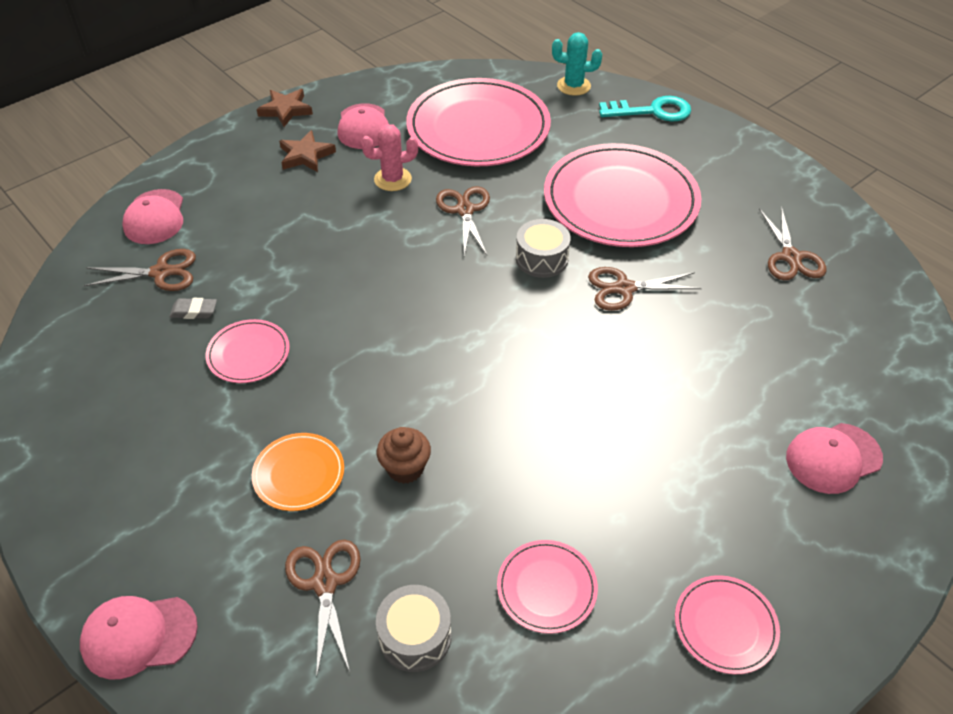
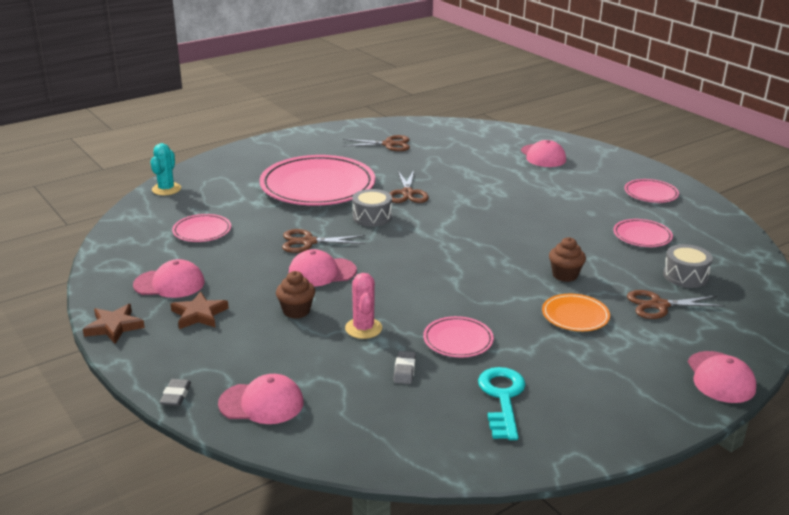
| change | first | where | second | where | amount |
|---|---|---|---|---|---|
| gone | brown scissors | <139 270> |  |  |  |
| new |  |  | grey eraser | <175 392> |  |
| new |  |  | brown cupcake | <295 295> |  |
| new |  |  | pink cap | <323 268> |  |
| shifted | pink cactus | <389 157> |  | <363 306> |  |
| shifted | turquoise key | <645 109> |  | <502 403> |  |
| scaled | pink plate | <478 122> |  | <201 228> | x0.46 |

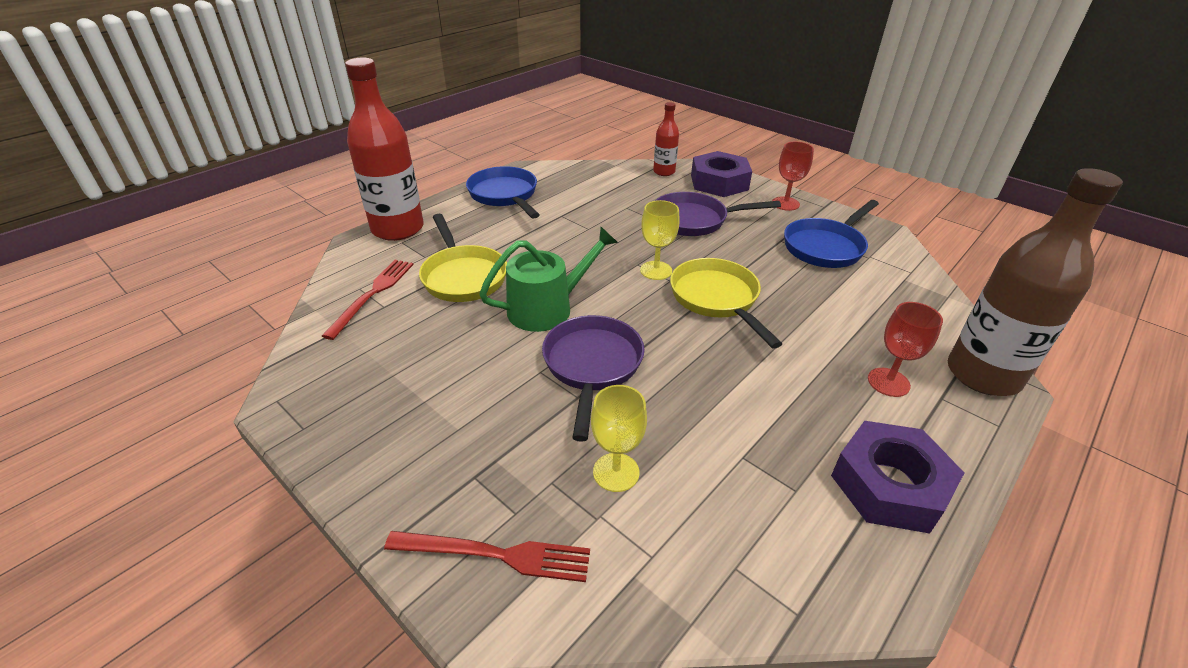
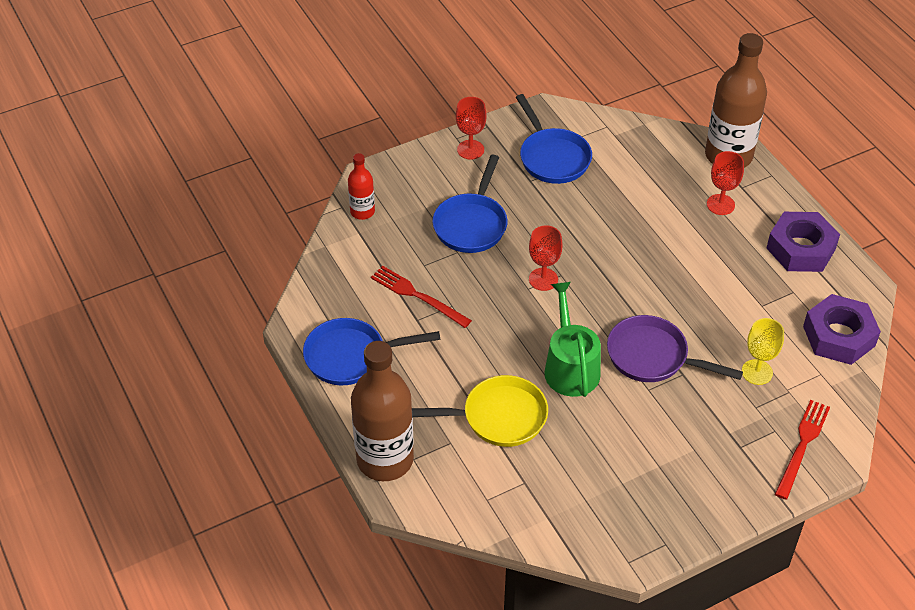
| change | first | where | second | where | amount |
|---|---|---|---|---|---|
| gone | yellow pan | <726 303> |  |  |  |
| shifted | red fork | <368 300> |  | <421 297> |  |
| shifted | purple nut | <721 174> |  | <842 329> |  |
| repainted | red bottle | <384 149> | brown bottle | <382 411> |  |
| repainted | yellow goblet | <660 240> | red goblet | <546 258> |  |
| repainted | purple pan | <718 214> | blue pan | <469 204> |  |

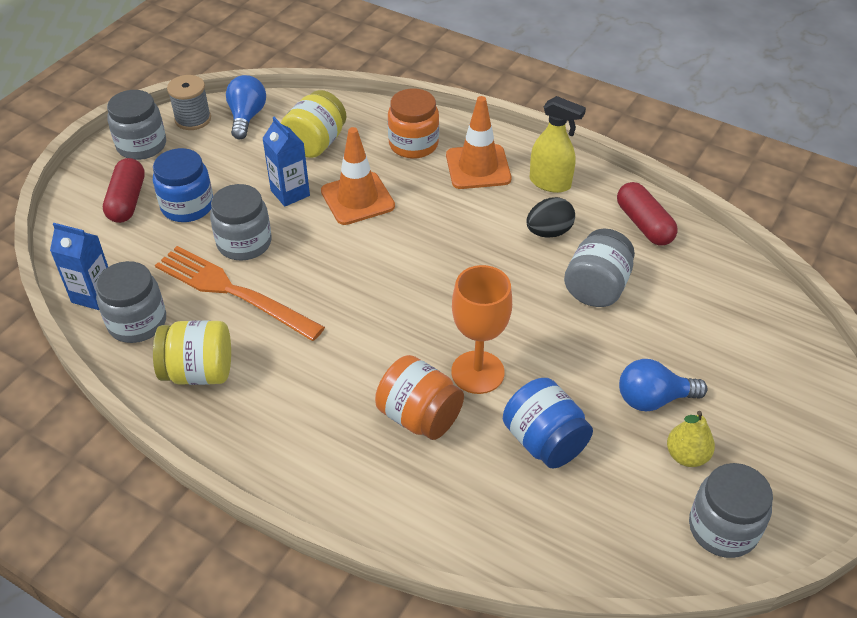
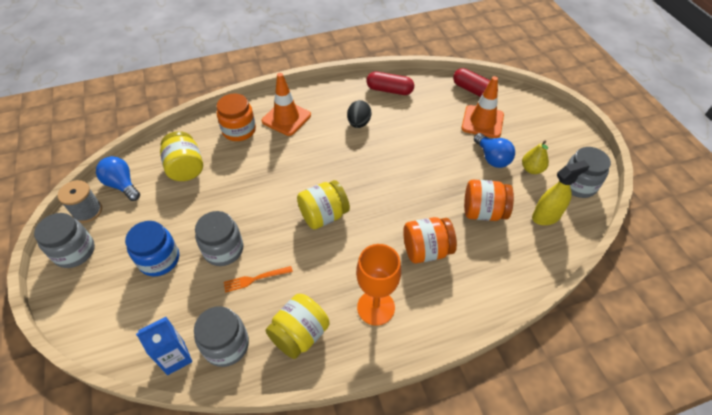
| change | first | where | second | where | amount |
|---|---|---|---|---|---|
| gone | blue carton | <286 162> |  |  |  |
| gone | grey jar | <599 268> |  |  |  |
| new |  |  | yellow jar | <323 204> |  |
| shifted | red capsule | <124 190> |  | <475 82> |  |
| shifted | orange traffic cone | <358 176> |  | <482 107> |  |
| shifted | orange goblet | <481 329> |  | <378 285> |  |
| shifted | yellow spray bottle | <558 144> |  | <561 192> |  |
| repainted | blue jar | <548 423> | orange jar | <489 200> |  |
| rotated | blue light bulb | <663 385> |  | <494 150> | 60 degrees counterclockwise |
| scaled | orange fork | <240 293> |  | <258 279> | x0.48 |

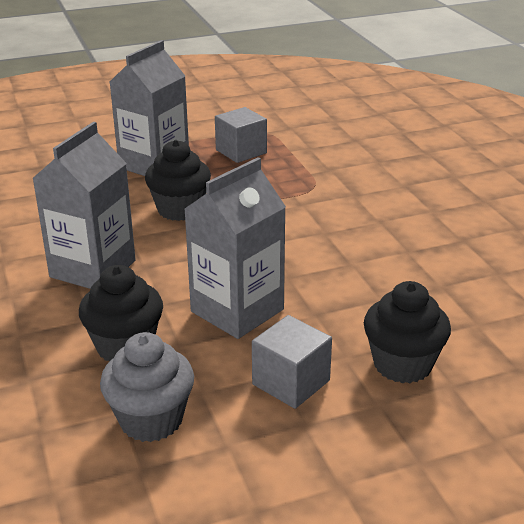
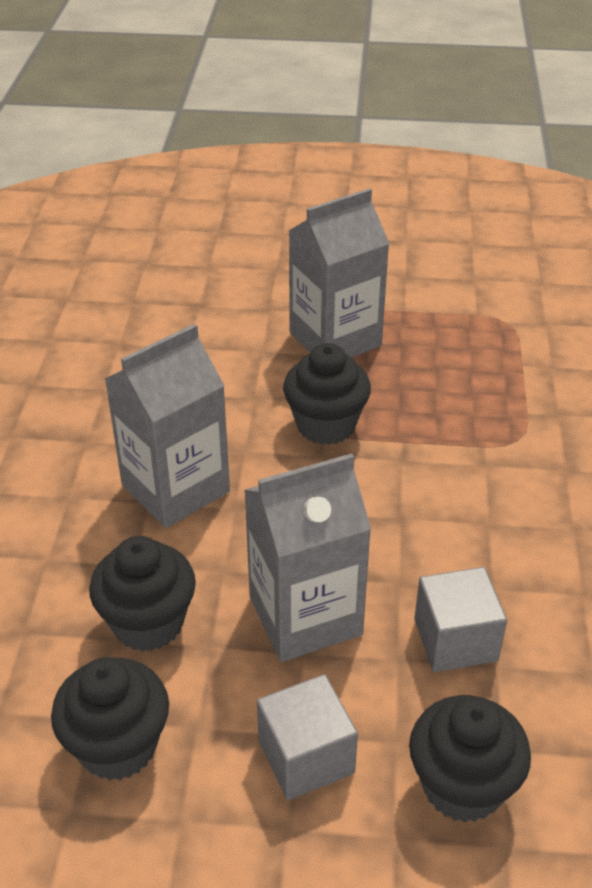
| change | first | where | second | where | amount |
|---|---|---|---|---|---|
| shifted | grey cube | <241 135> |  | <460 619> |  |
| repainted | grey cupcake | <147 387> | black cupcake | <110 719> |  |

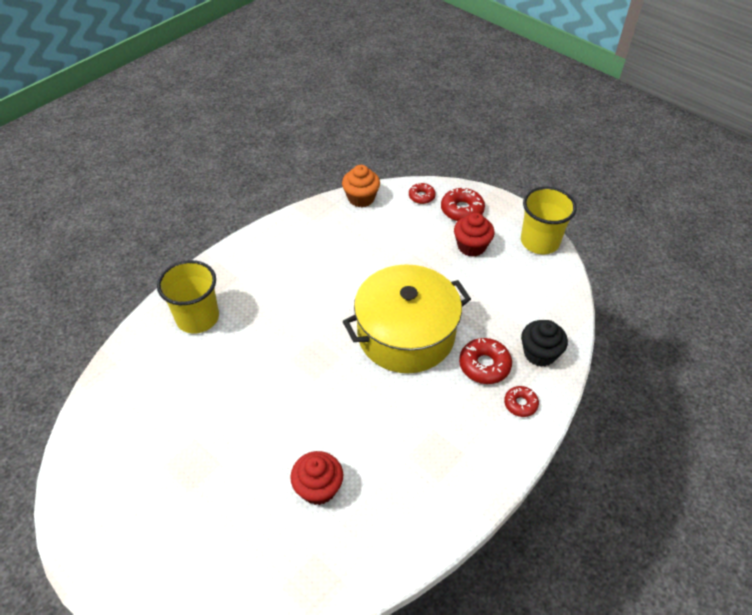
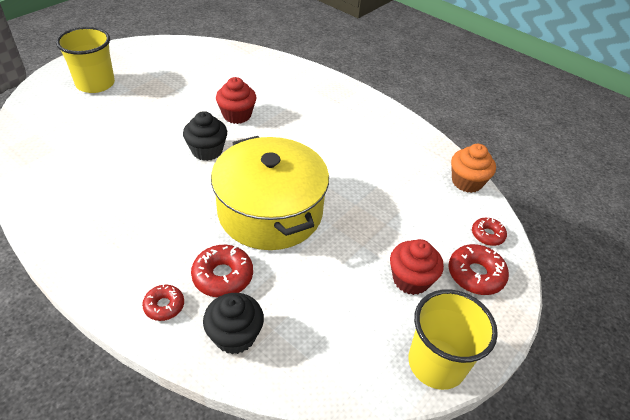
| change | first | where | second | where | amount |
|---|---|---|---|---|---|
| new |  |  | black cupcake | <205 136> |  |
| shifted | yellow cup | <188 296> |  | <85 60> |  |
| shifted | red cupcake | <316 478> |  | <236 100> |  |

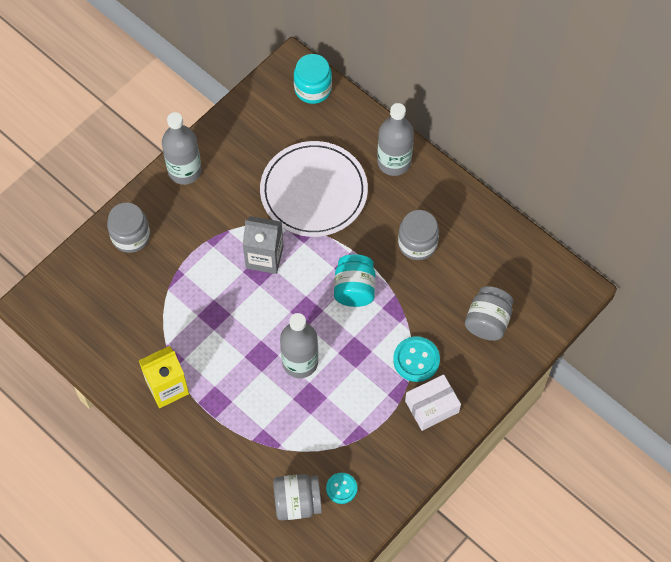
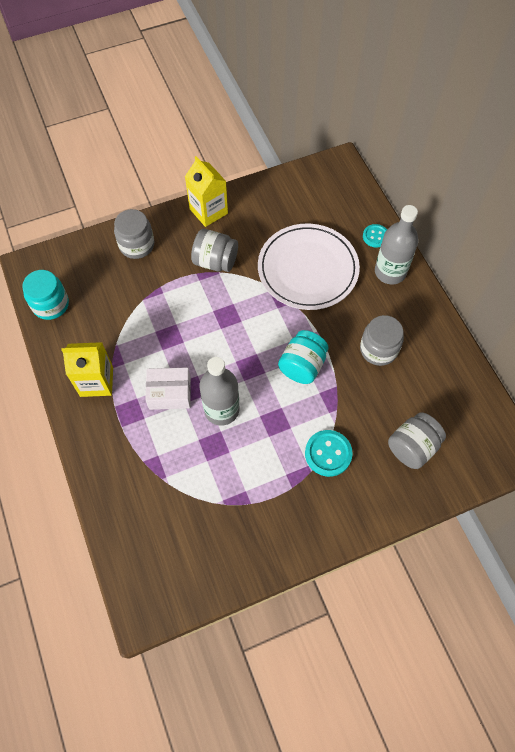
| change | first | where | second | where | amount |
|---|---|---|---|---|---|
| gone | grey carton | <263 245> |  |  |  |
| shifted | grey jar | <297 497> |  | <214 250> |  |
| shifted | turquoise jar | <313 79> |  | <45 295> |  |
| shifted | turquoise button | <341 488> |  | <375 236> |  |
| shifted | white box | <433 402> |  | <168 388> |  |
| swapped | grey bottle | <182 148> | yellow carton | <206 191> |  |

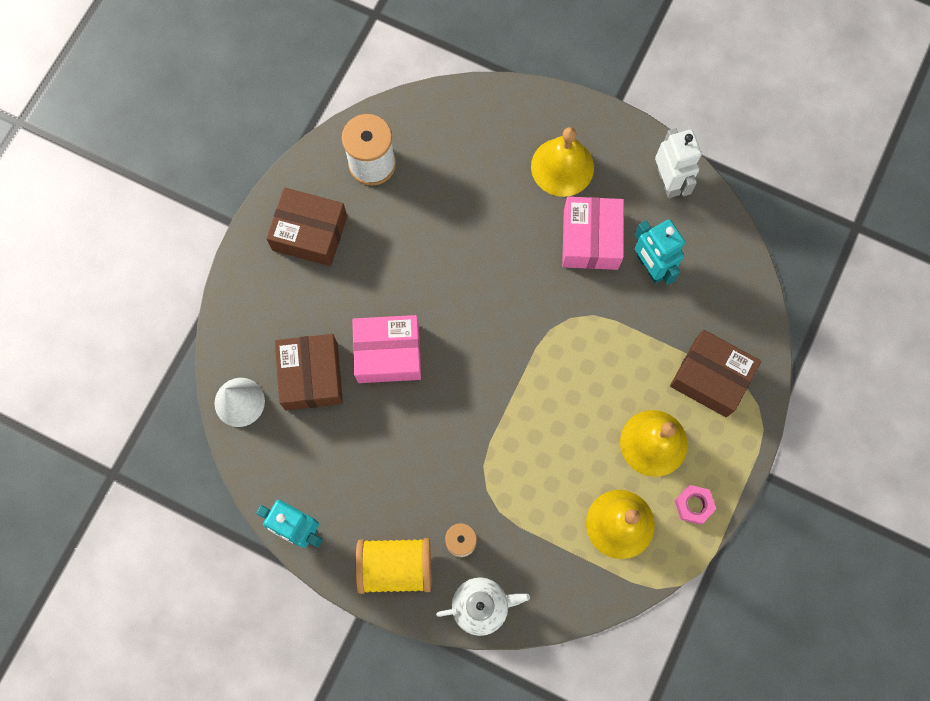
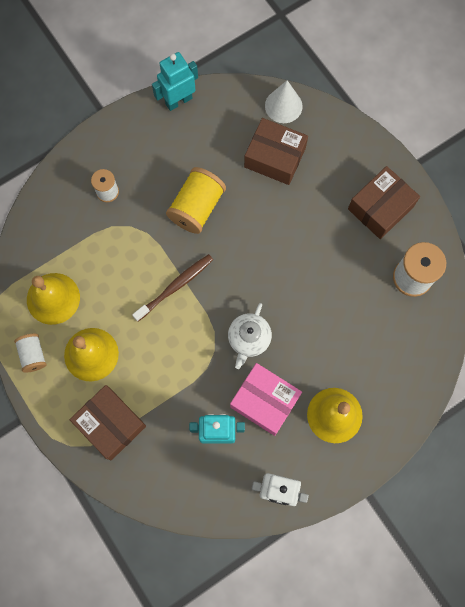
| change | first | where | second | where | amount |
|---|---|---|---|---|---|
| gone | pink box | <386 349> |  |  |  |
| new |  |  | brown toothbrush | <172 287> |  |
| shifted | yellow spool | <393 566> |  | <196 200> |  |
| shifted | white teapot | <483 606> |  | <250 336> |  |
| swapped | pink nut | <695 505> | white spool | <30 353> |  |
| rotated | brown box | <715 373> |  | <108 422> | 75 degrees clockwise |

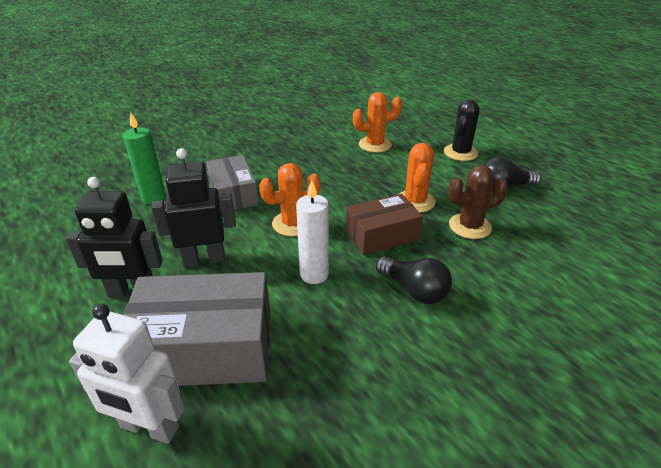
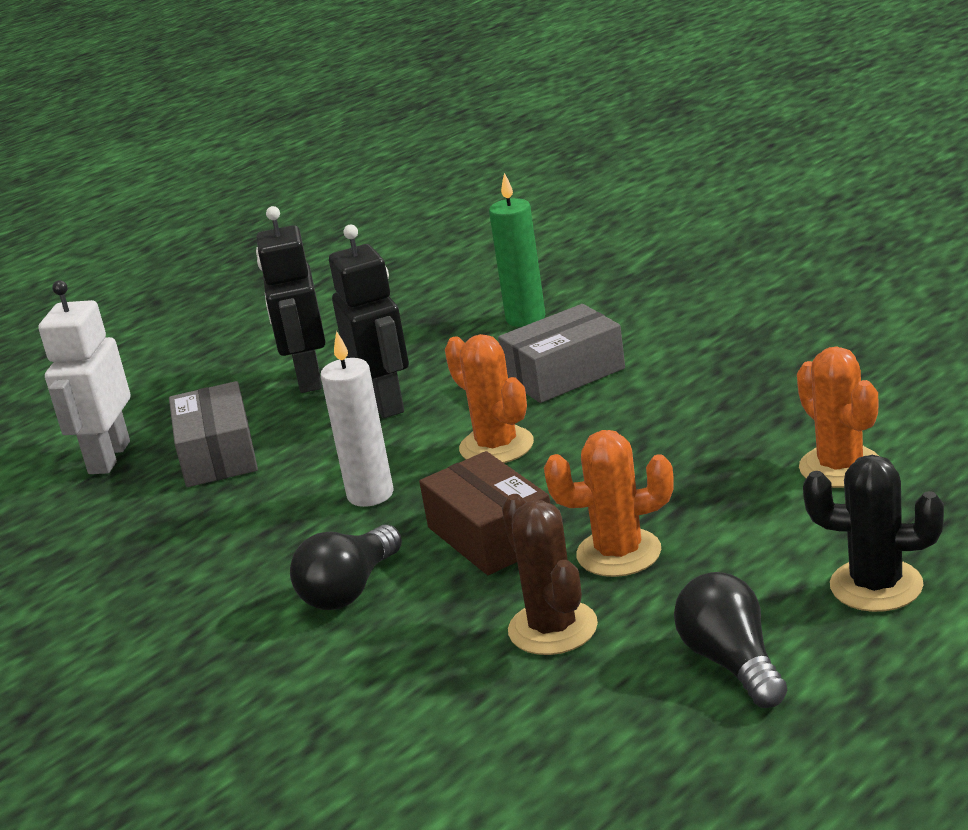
| change | first | where | second | where | amount |
|---|---|---|---|---|---|
| scaled | grey box | <197 329> |  | <213 434> | x0.63 |

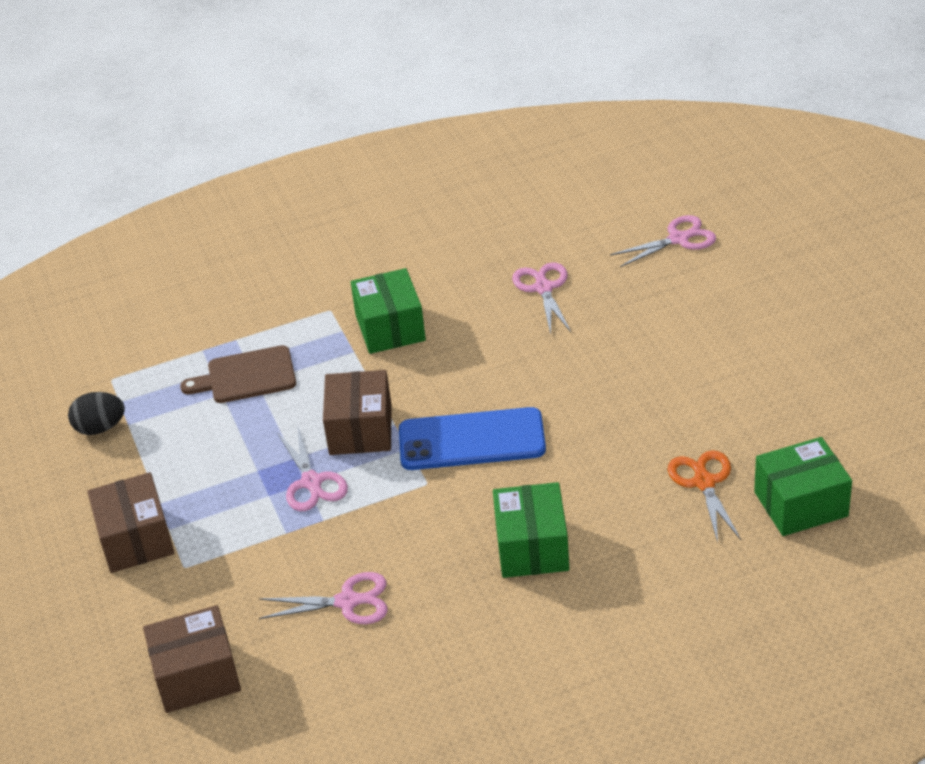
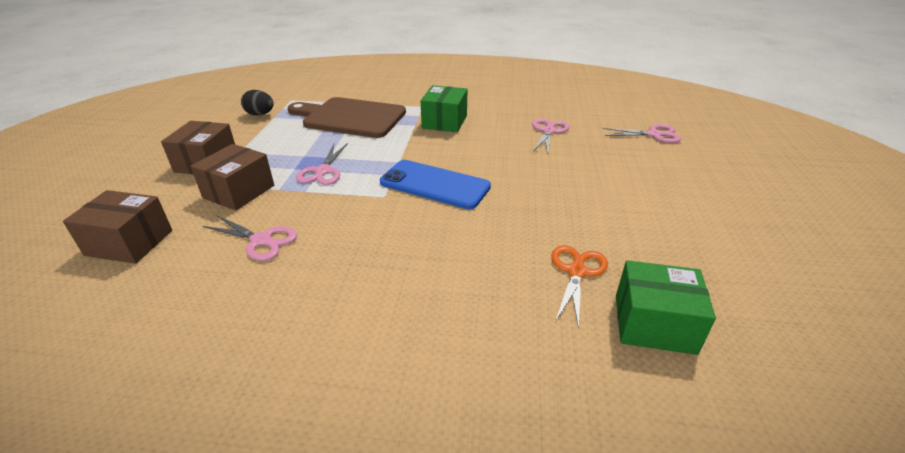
| change | first | where | second | where | amount |
|---|---|---|---|---|---|
| gone | green box | <531 530> |  |  |  |
| shifted | brown box | <357 412> |  | <232 177> |  |
| scaled | brown cutting board | <238 374> |  | <346 117> | x1.71 |

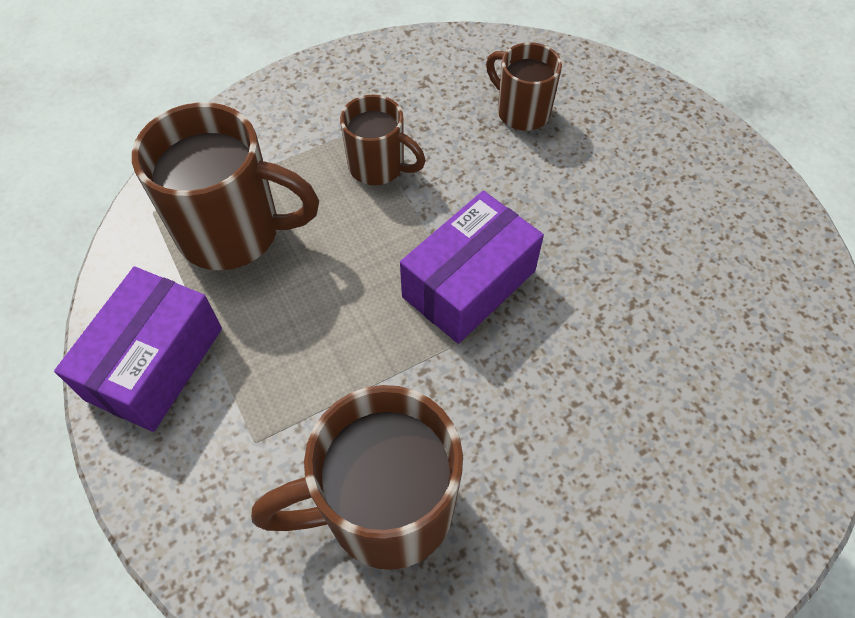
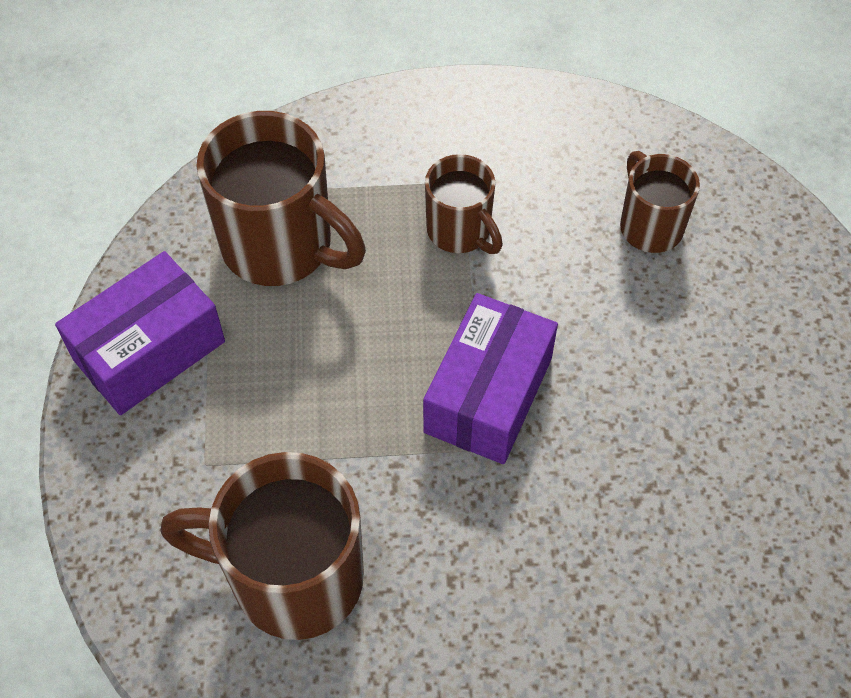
| change | first | where | second | where | amount |
|---|---|---|---|---|---|
| rotated | purple box | <472 267> |  | <490 378> | 45 degrees counterclockwise |

